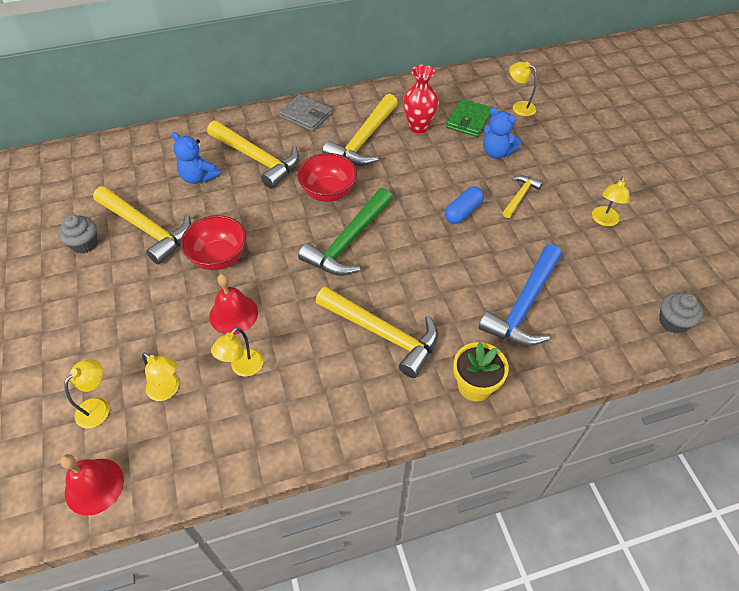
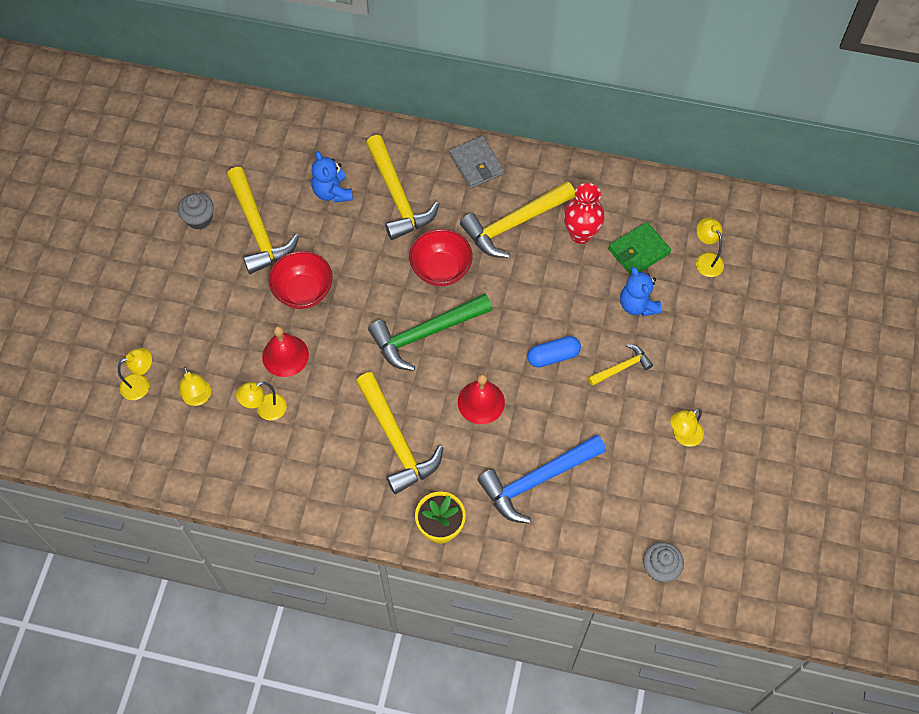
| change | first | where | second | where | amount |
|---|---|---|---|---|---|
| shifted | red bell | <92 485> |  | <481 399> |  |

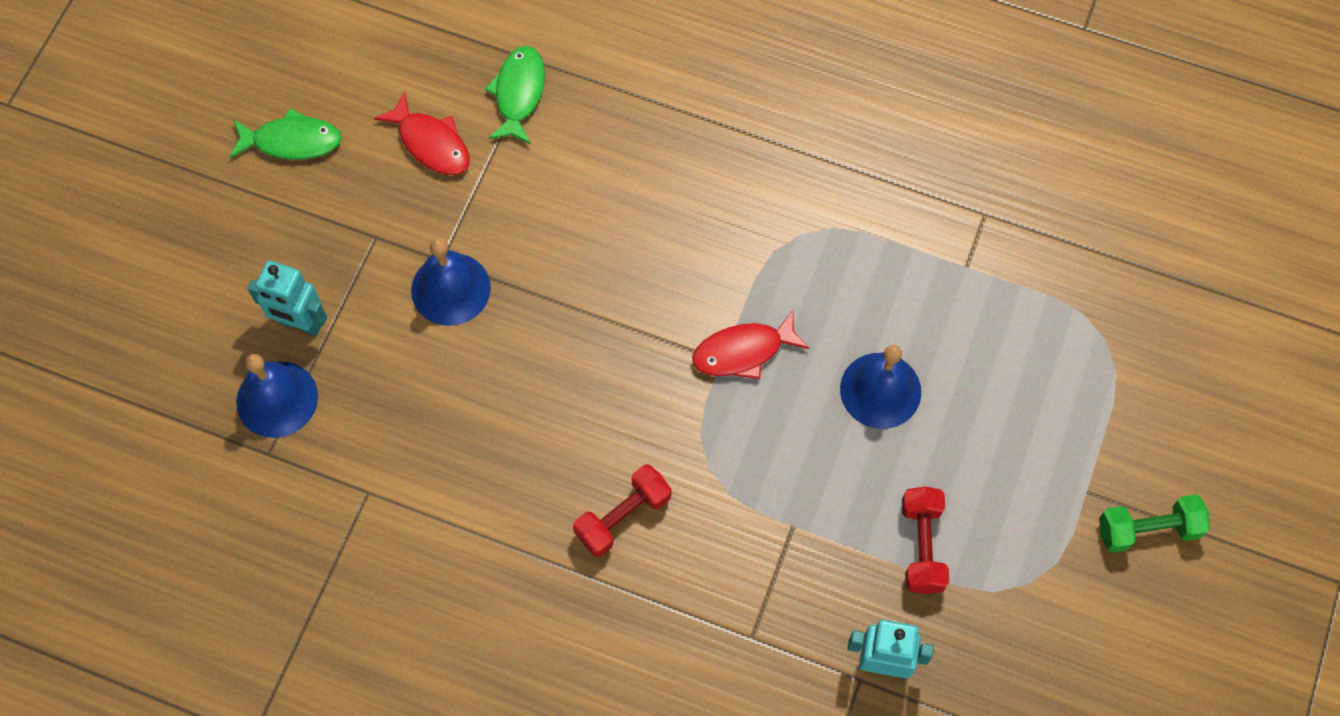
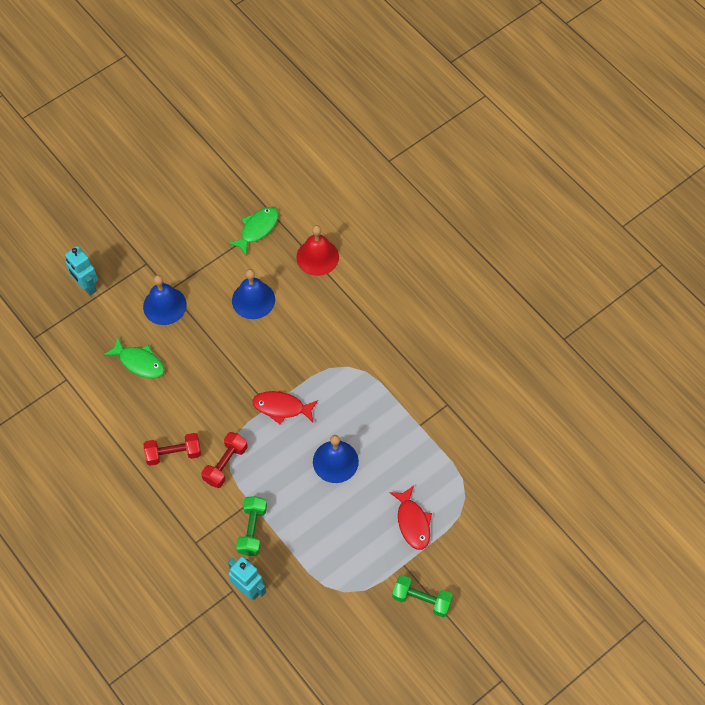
| change | first | where | second | where | amount |
|---|---|---|---|---|---|
| new |  |  | green dumbbell | <251 526> |  |
| new |  |  | red bell | <317 250> |  |
| shifted | green fish | <286 134> |  | <134 357> |  |
| shifted | blue bell | <277 396> |  | <253 294> |  |
| shifted | red fish | <422 133> |  | <410 518> |  |
| shifted | red dumbbell | <925 540> |  | <224 460> |  |

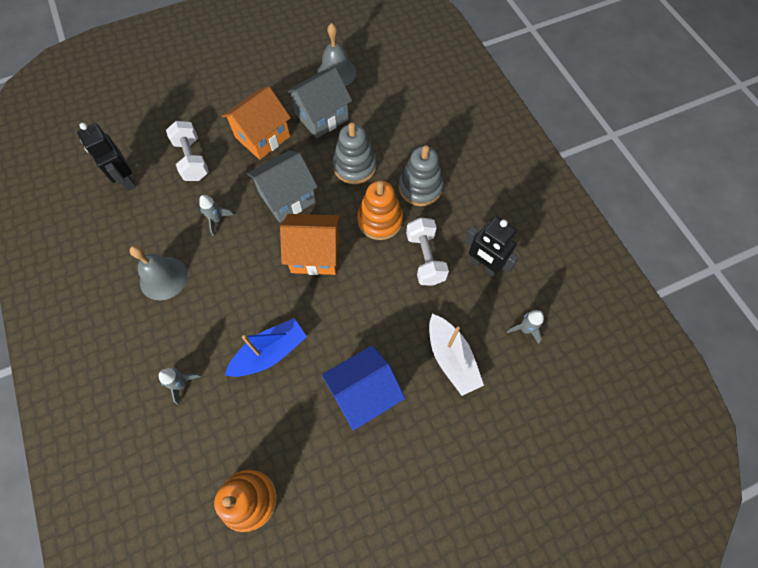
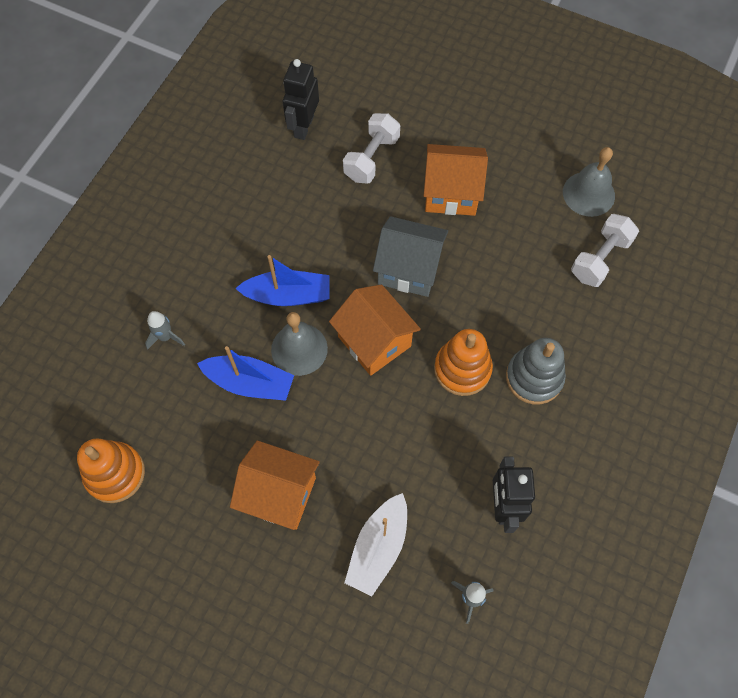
| change | first | where | second | where | amount |
|---|---|---|---|---|---|
| gone | grey rocket | <216 215> |  |  |  |
| gone | grey house | <319 103> |  |  |  |
| gone | grey stacking toy | <354 153> |  |  |  |
| new |  |  | blue boat | <282 280> |  |
| shifted | grey bell | <158 272> |  | <299 344> |  |
| shifted | white dumbbell | <427 251> |  | <605 250> |  |
| repainted | blue house | <363 388> | orange house | <275 485> |  |

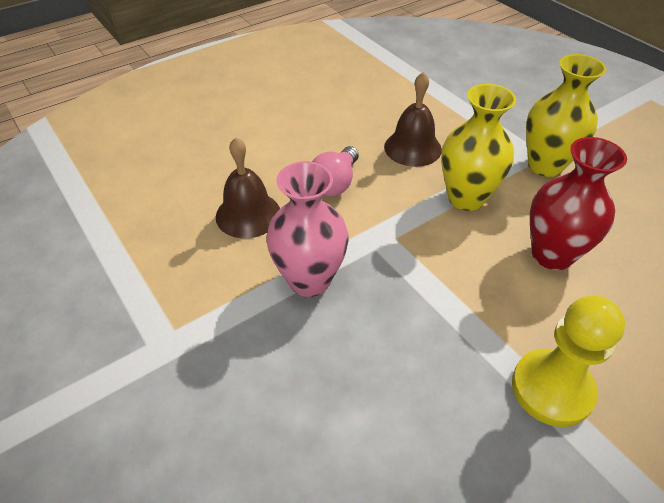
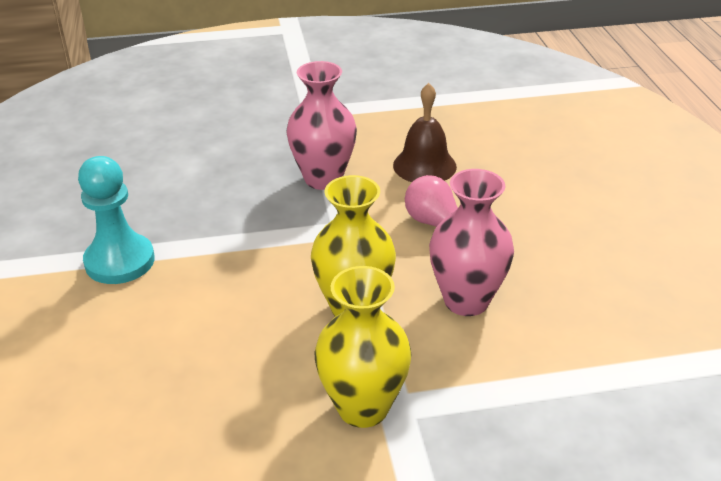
| change | first | where | second | where | amount |
|---|---|---|---|---|---|
| gone | red vase | <578 203> |  |  |  |
| swapped | brown bell | <413 119> | pink vase | <471 242> |  |
| repainted | yellow pawn | <568 361> | turquoise pawn | <116 220> |  |

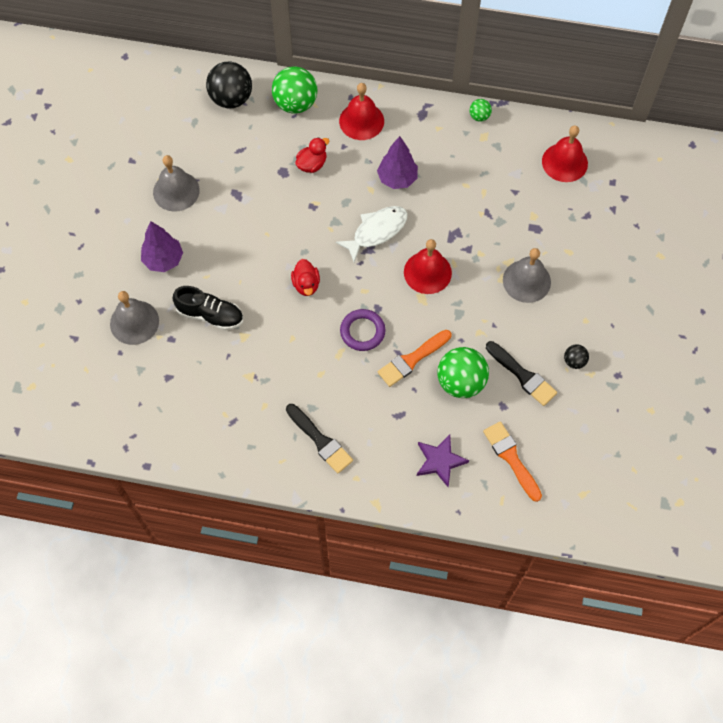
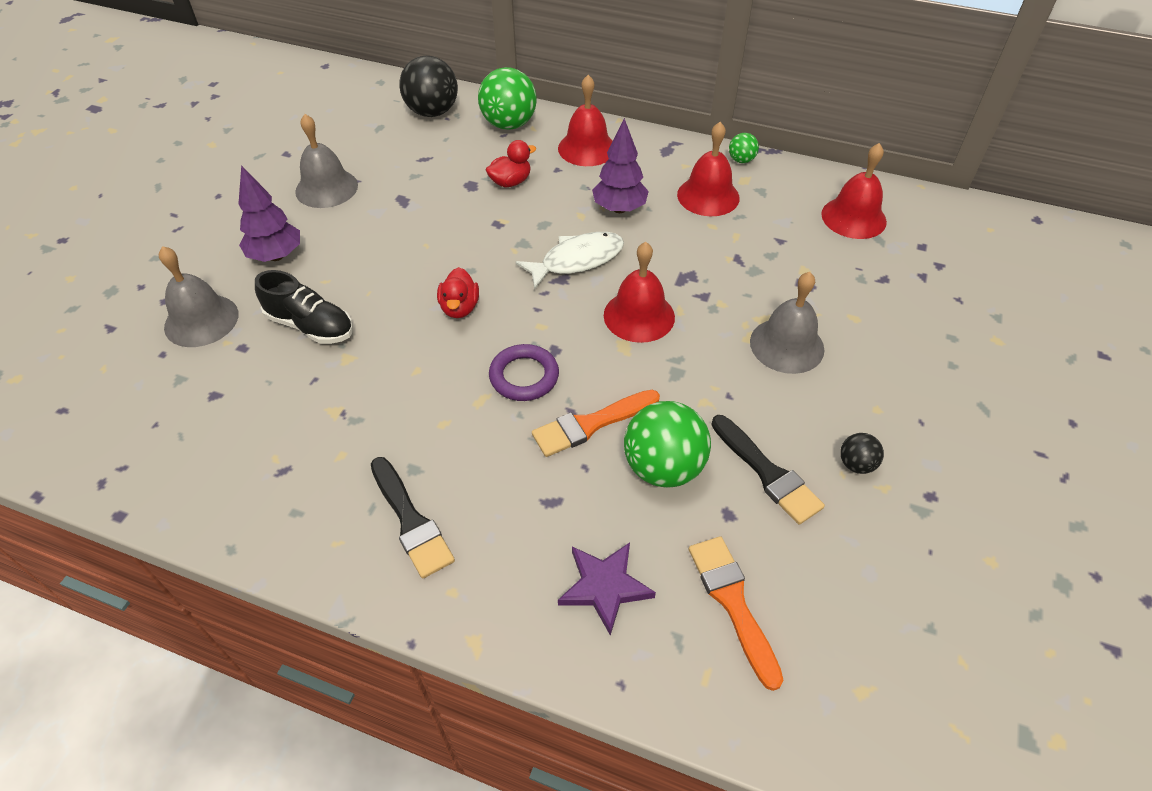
| change | first | where | second | where | amount |
|---|---|---|---|---|---|
| new |  |  | red bell | <708 169> |  |

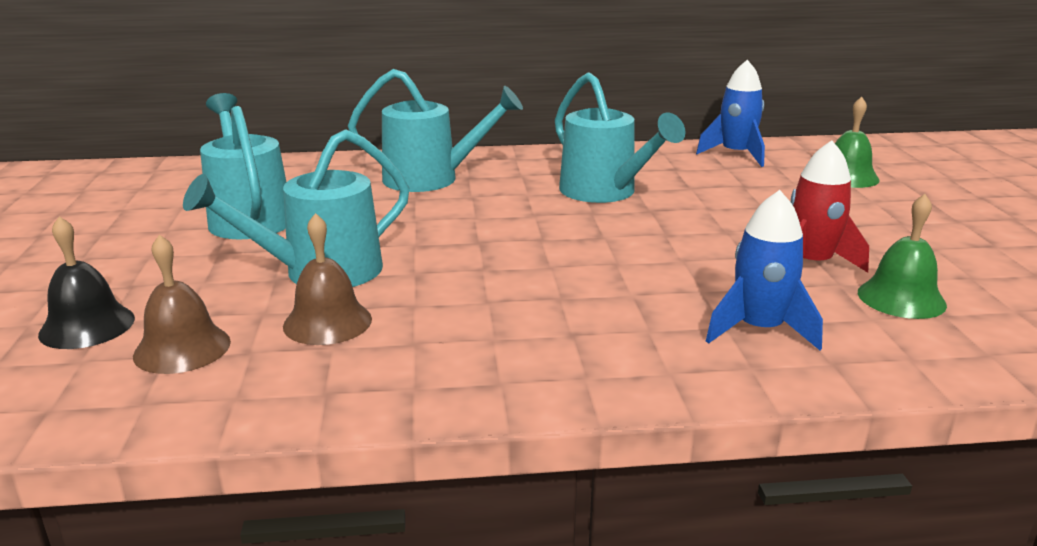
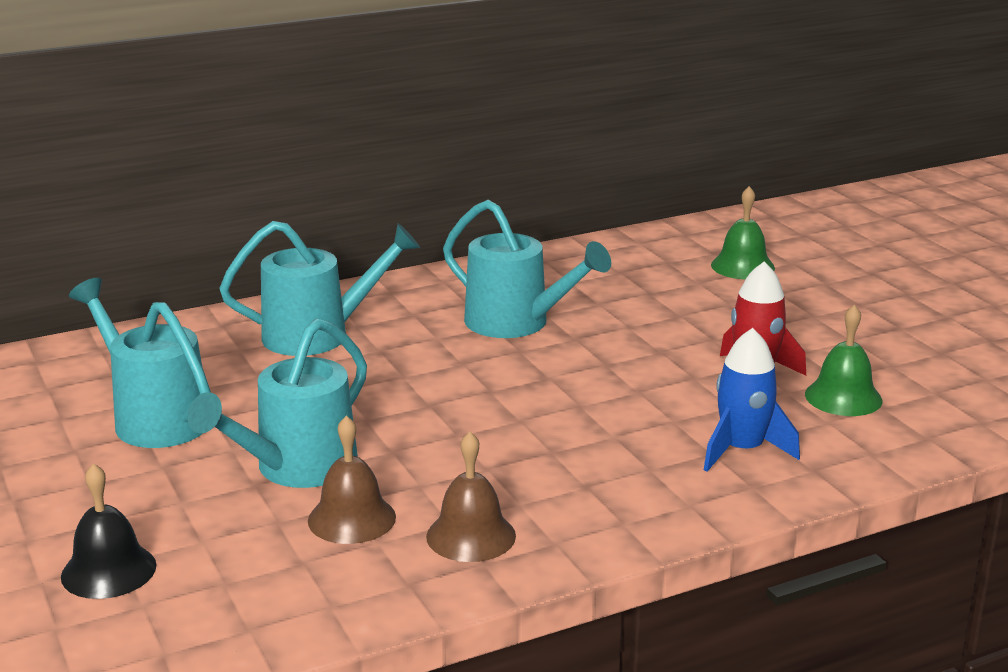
| change | first | where | second | where | amount |
|---|---|---|---|---|---|
| gone | blue rocket | <730 113> |  |  |  |
| shifted | brown bell | <182 304> |  | <471 496> |  |

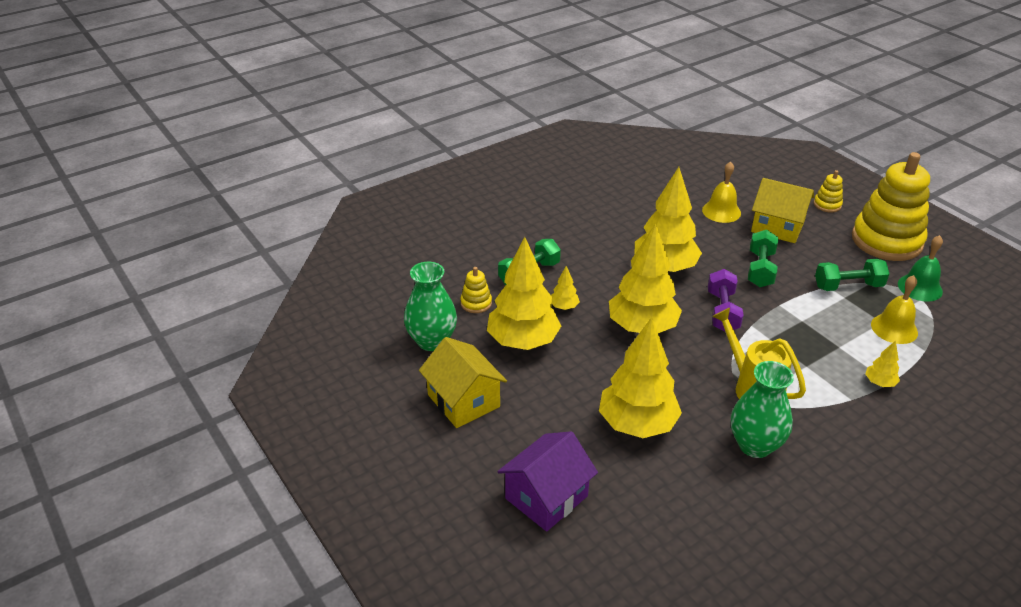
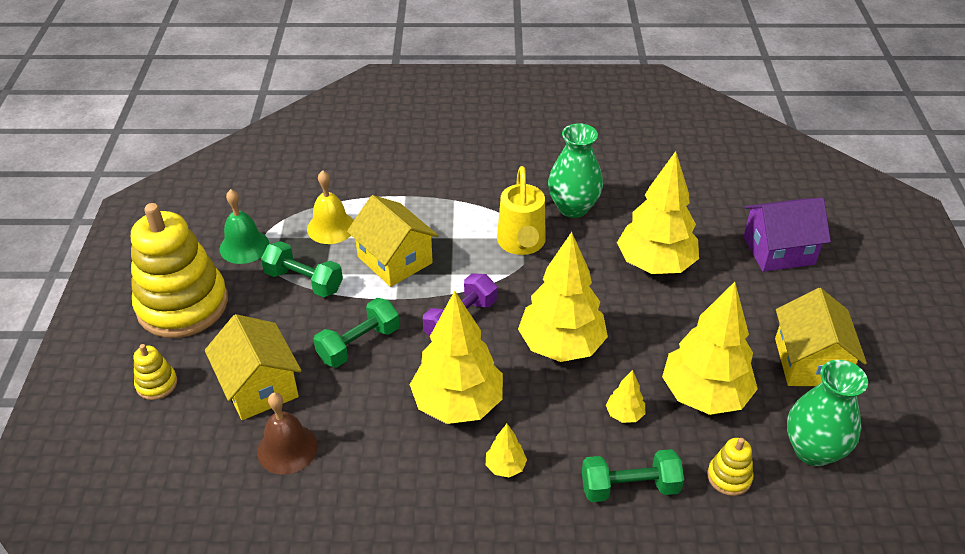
| change | first | where | second | where | amount |
|---|---|---|---|---|---|
| new |  |  | yellow house | <393 241> |  |
| shifted | yellow tree | <882 363> |  | <506 450> |  |
| repainted | yellow bell | <721 192> | brown bell | <287 433> |  |

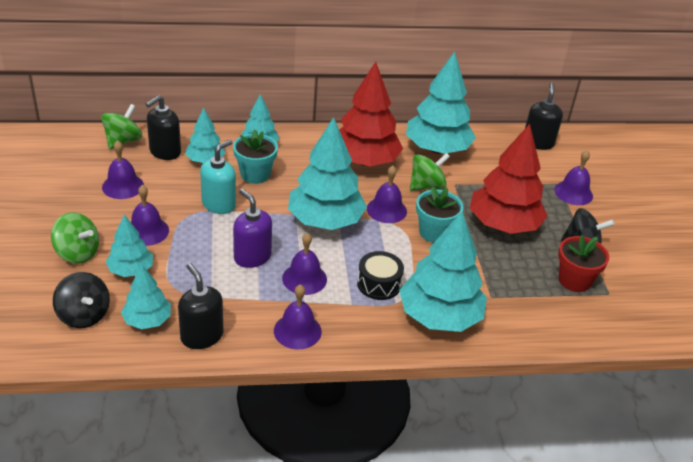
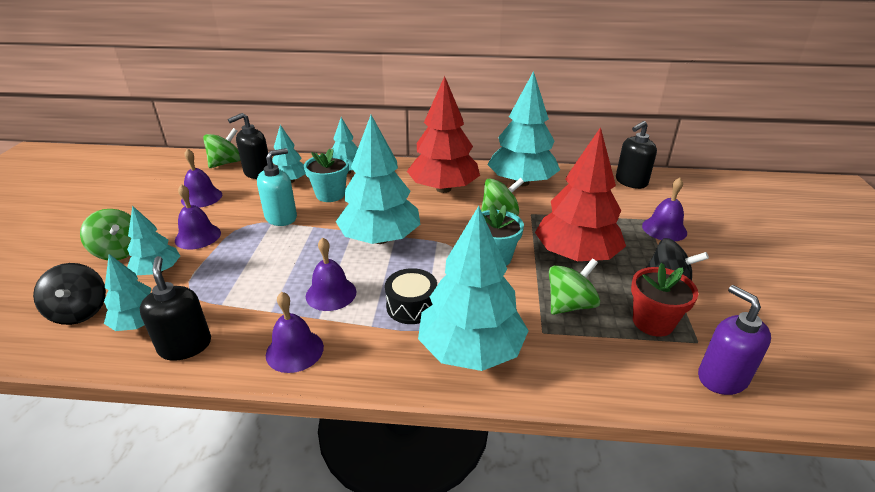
| change | first | where | second | where | amount |
|---|---|---|---|---|---|
| gone | purple bell | <387 194> |  |  |  |
| new |  |  | green spinning top | <574 286> |  |
| shifted | purple soap dispenser | <252 228> |  | <734 340> |  |
| rotated | black soap dispenser | <544 116> |  | <636 155> | 150 degrees counterclockwise |

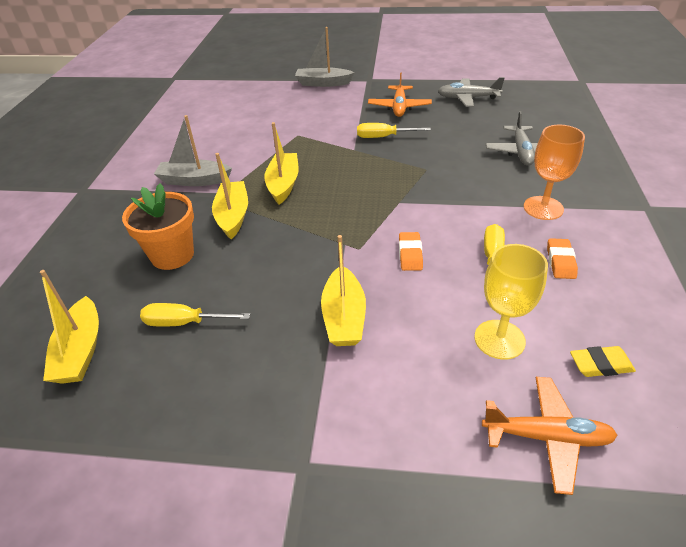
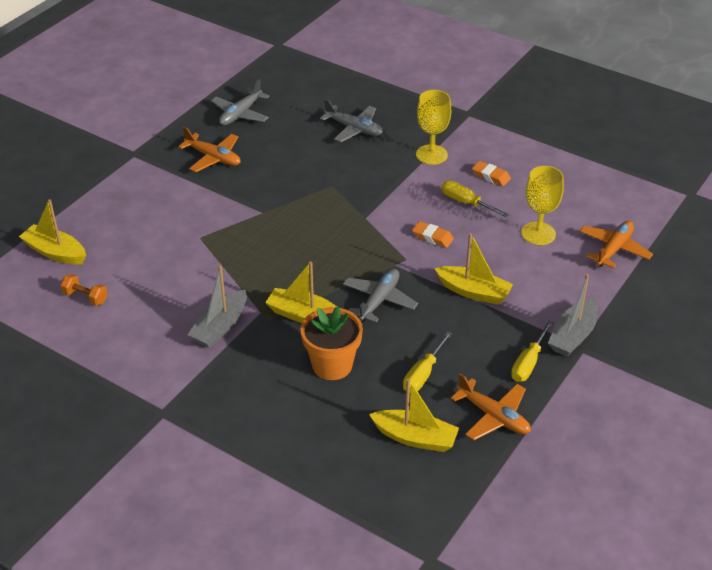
| change | first | where | second | where | amount |
|---|---|---|---|---|---|
| gone | yellow eraser | <603 361> |  |  |  |
| new |  |  | orange dumbbell | <84 290> |  |
| new |  |  | grey plane | <380 296> |  |
| new |  |  | orange plane | <491 406> |  |
| shifted | yellow boat | <281 163> |  | <52 232> |  |
| shifted | grey boat | <325 57> |  | <573 315> |  |
| shifted | yellow screwdriver | <394 130> |  | <532 351> |  |
| repainted | orange goblet | <554 172> | yellow goblet | <433 127> |  |

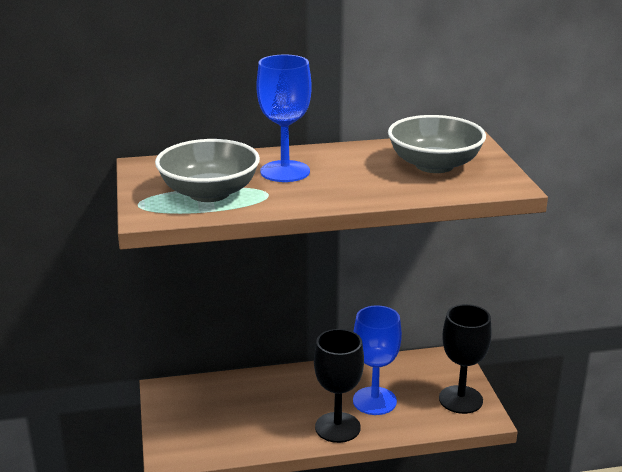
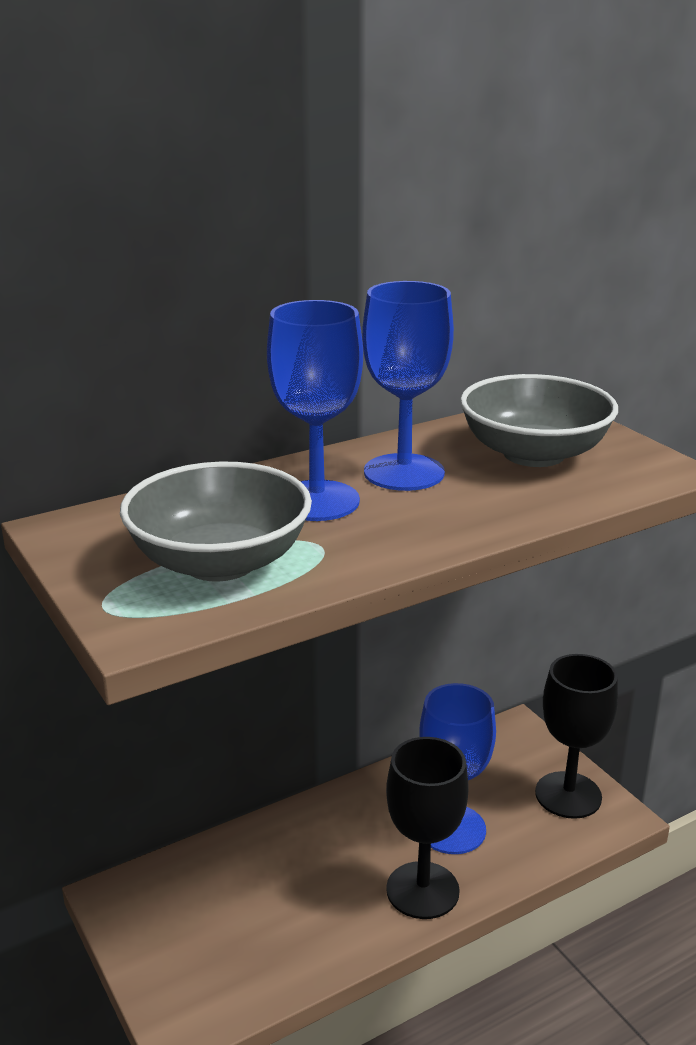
| change | first | where | second | where | amount |
|---|---|---|---|---|---|
| new |  |  | blue goblet | <408 386> |  |

